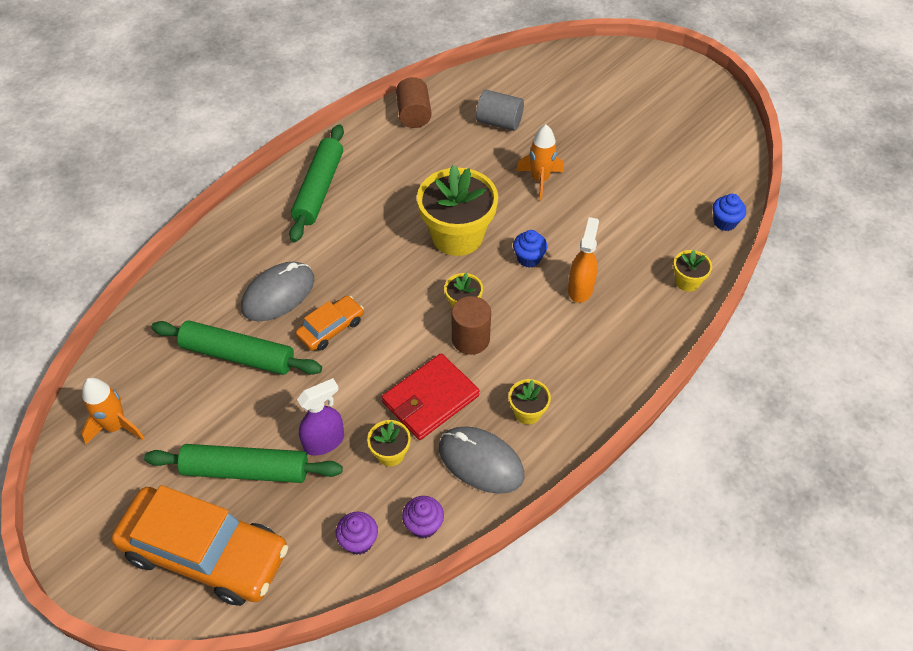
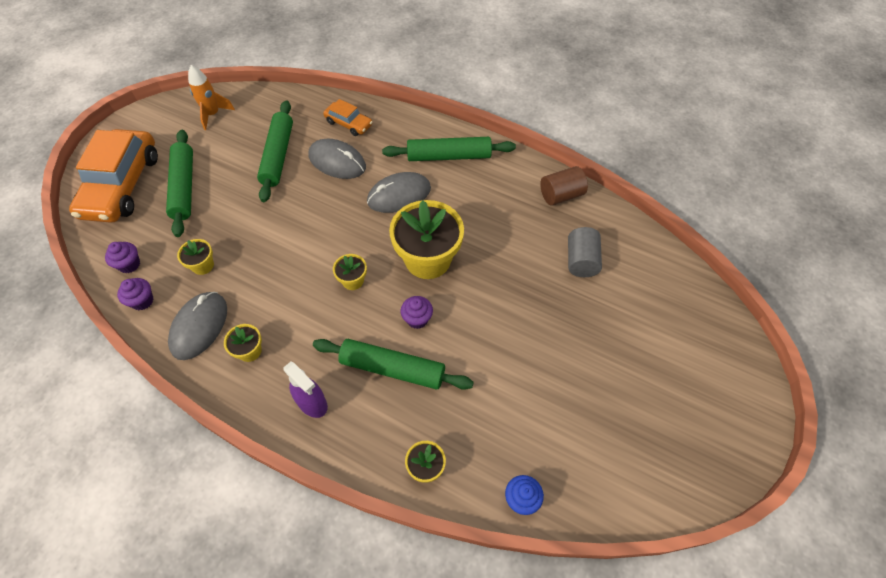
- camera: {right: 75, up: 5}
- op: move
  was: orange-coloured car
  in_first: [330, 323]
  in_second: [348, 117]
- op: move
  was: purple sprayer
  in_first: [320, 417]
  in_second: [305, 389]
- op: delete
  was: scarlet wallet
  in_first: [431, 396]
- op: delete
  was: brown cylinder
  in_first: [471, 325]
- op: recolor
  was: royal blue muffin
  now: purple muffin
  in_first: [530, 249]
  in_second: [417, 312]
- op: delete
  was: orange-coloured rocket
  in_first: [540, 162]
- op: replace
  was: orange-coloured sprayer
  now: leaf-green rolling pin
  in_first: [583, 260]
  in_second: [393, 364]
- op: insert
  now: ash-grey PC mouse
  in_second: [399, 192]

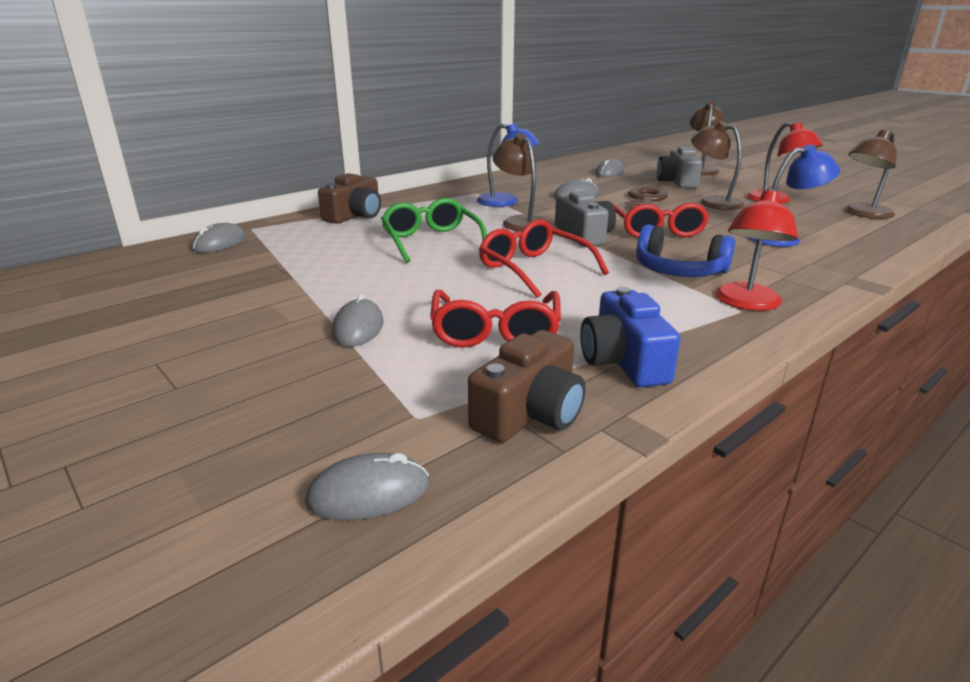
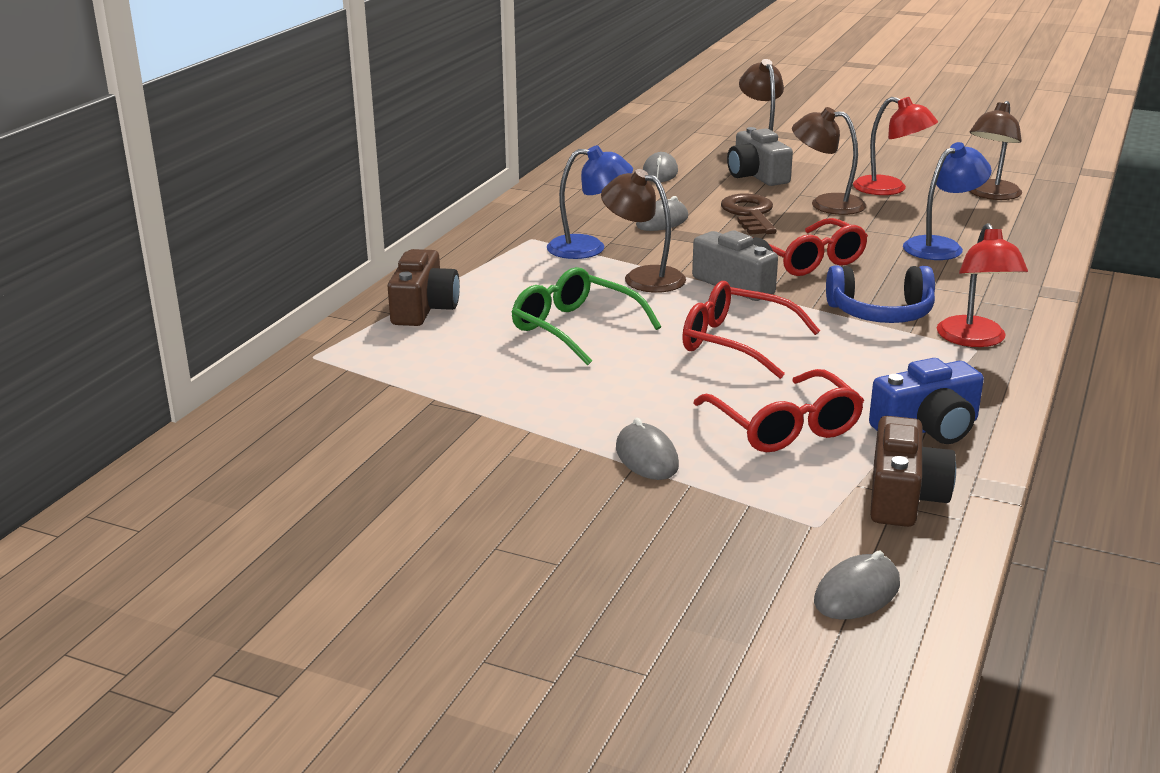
- camera: {right: -25, up: 0}
- op: delete
  was: ash-grey PC mouse
  in_first: [219, 238]
- op: rotate
  was: royal blue camera
  in_first: [630, 336]
  in_second: [926, 401]
  clockwise: -75

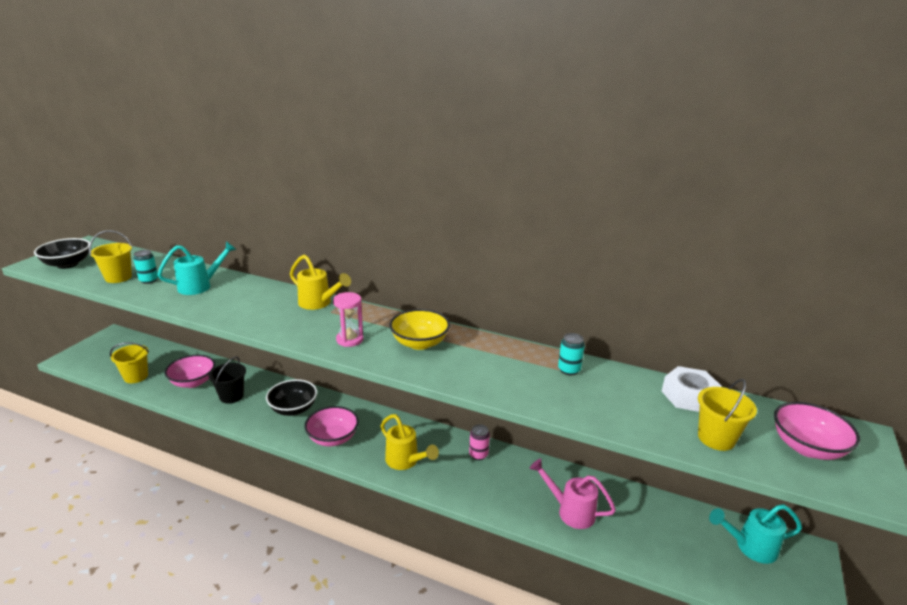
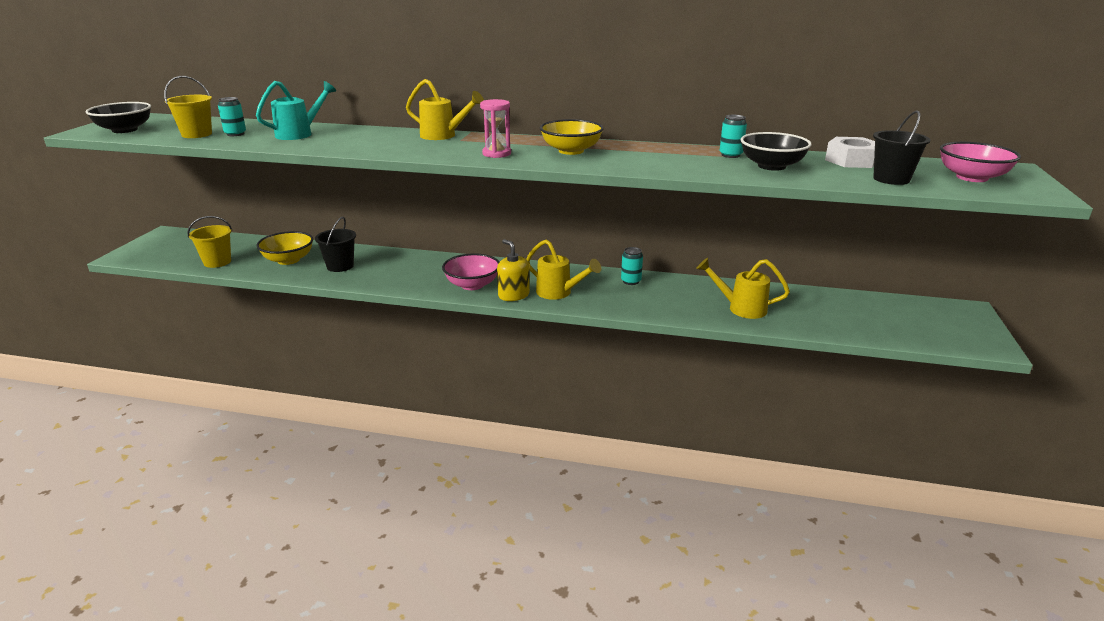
- camera: {right: -10, up: 0}
- op: recolor
  was: pink serving bowl
  now: yellow serving bowl
  in_first: [189, 371]
  in_second: [284, 248]
- op: move
  was: jet-black serving bowl
  in_first: [291, 397]
  in_second: [776, 151]
- op: recolor
  was: pink tin
  now: teal tin
  in_first: [479, 442]
  in_second: [632, 266]
- op: recolor
  was: pink watering can
  now: yellow watering can
  in_first: [573, 493]
  in_second: [743, 288]
- op: recolor
  was: yellow pail
  now: jet-black pail
  in_first: [727, 415]
  in_second: [902, 147]
- op: delete
  was: teal watering can
  in_first: [755, 534]
- op: insert
  now: yellow soap pump
  in_second: [513, 270]

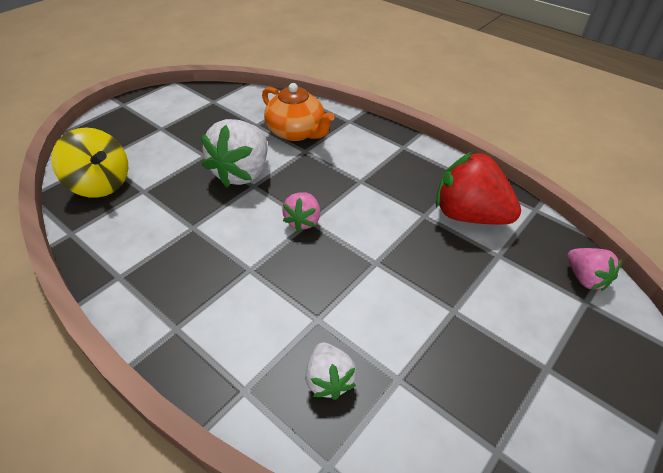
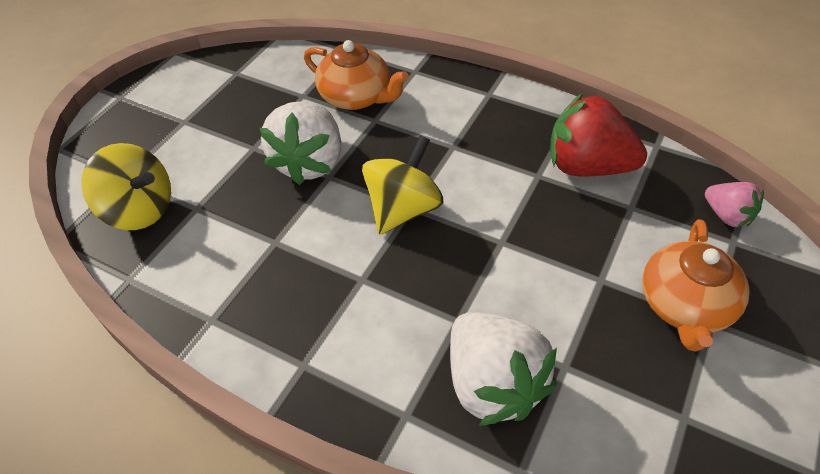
- camera: {right: -10, up: 5}
- op: replace
  was: pink berry
  now: yellow spinning top
  in_first: [301, 212]
  in_second: [402, 185]
- op: resize
  was: pure white berry
  in_first: [331, 371]
  in_second: [503, 369]
  ratio: 1.86
- op: insert
  now: orange-coloured china teapot
  in_second: [696, 285]

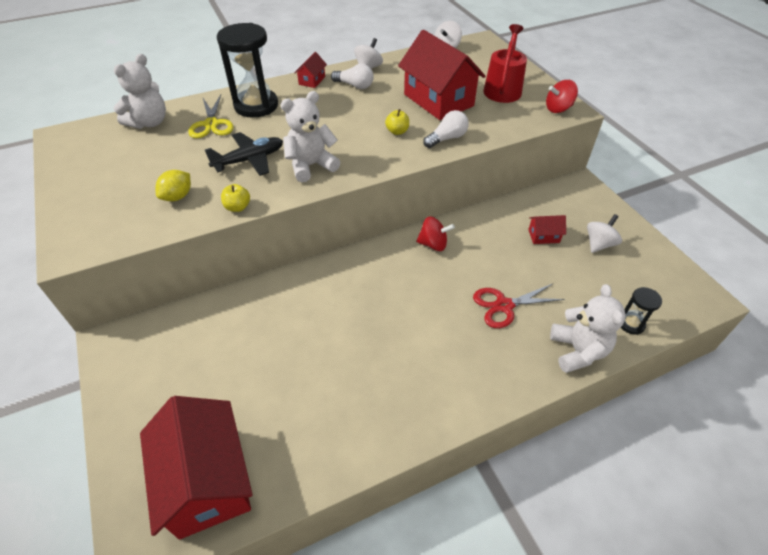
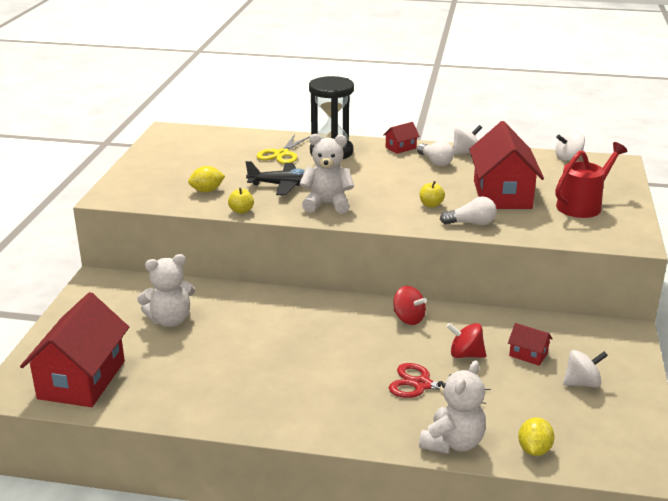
- camera: {right: 35, up: -20}
- op: move
  was: pure white teddy bear
  in_first: [139, 91]
  in_second: [166, 290]
- op: move
  was: scarlet spinning top
  in_first: [562, 96]
  in_second: [466, 340]
- op: replace
  was: jet-black sand timer
  now: yellow citrus fruit
  in_first: [641, 311]
  in_second: [536, 436]

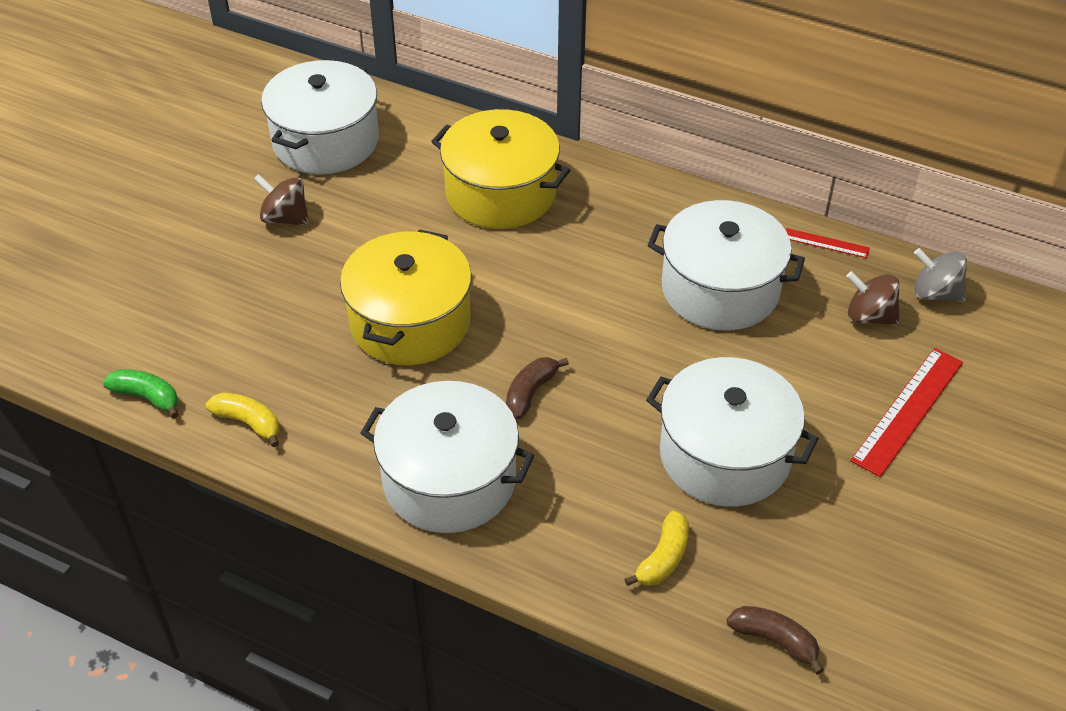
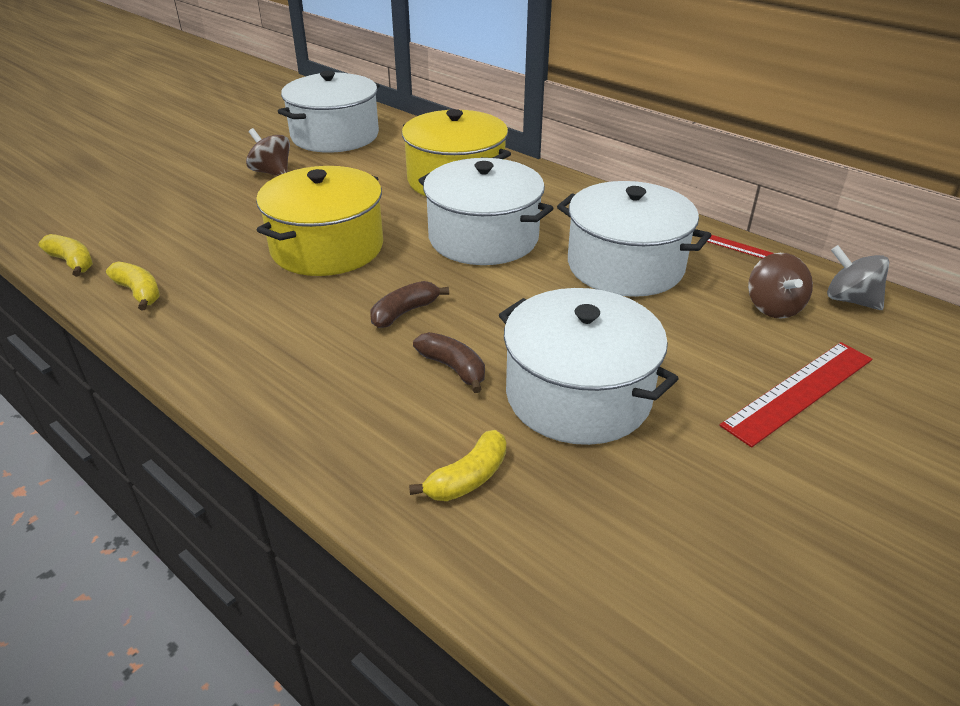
- camera: {right: 15, up: -10}
- op: recolor
  was: leaf-green banana fruit
  now: yellow banana fruit
  in_first: [140, 393]
  in_second: [65, 255]
- op: move
  was: pure white cooking pot
  in_first: [447, 457]
  in_second: [486, 211]
- op: move
  was: brown banana fruit
  in_first: [775, 640]
  in_second: [449, 362]
- op: rotate
  was: brown spinning top
  in_first: [873, 298]
  in_second: [780, 286]
  clockwise: -135

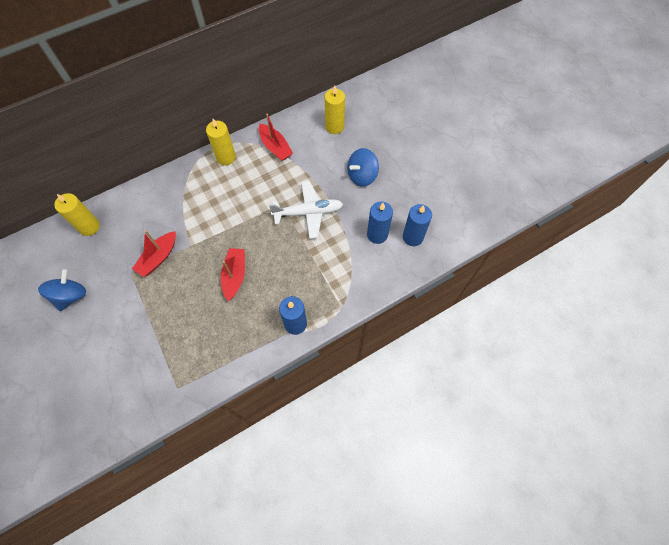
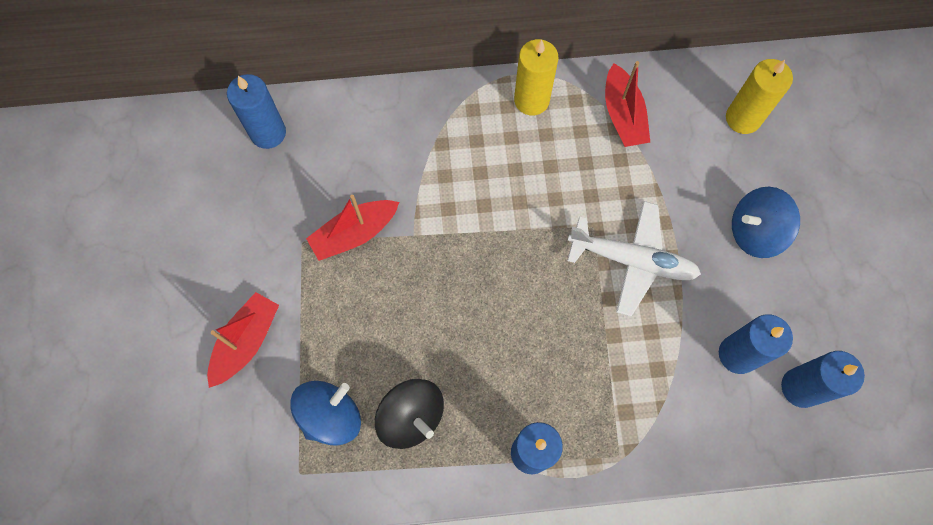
- camera: {right: 25, up: 5}
- op: move
  was: royal blue spinning top
  in_first: [62, 290]
  in_second: [325, 413]
- op: recolor
  was: yellow wax candle
  now: royal blue wax candle
  in_first: [77, 214]
  in_second: [256, 111]
- op: move
  was: scarlet toy boat
  in_first: [233, 274]
  in_second: [243, 340]
- op: insert
  now: jet-black spinning top
  in_second: [409, 414]

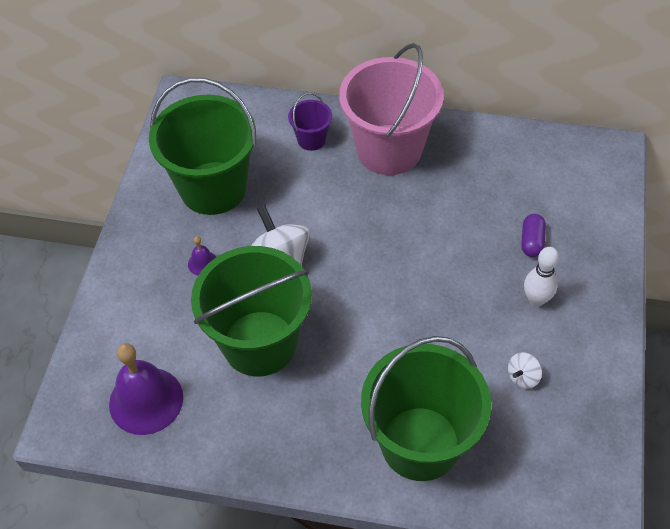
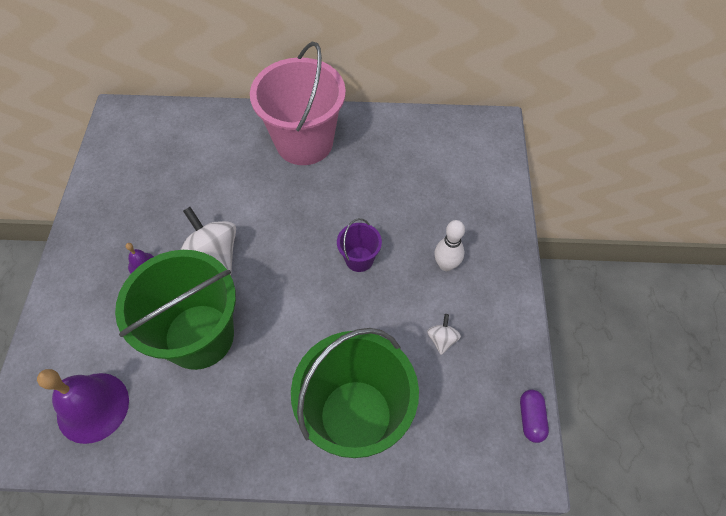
- camera: {right: -10, up: 5}
- op: delete
  was: leaf-green pail
  in_first: [202, 146]
- op: move
  was: purple pail
  in_first: [310, 122]
  in_second: [359, 245]
- op: rotate
  was: pure white spinning top
  in_first: [525, 370]
  in_second: [444, 334]
  clockwise: 150
- op: move
  was: purple pill shape
  in_first: [533, 235]
  in_second: [534, 416]

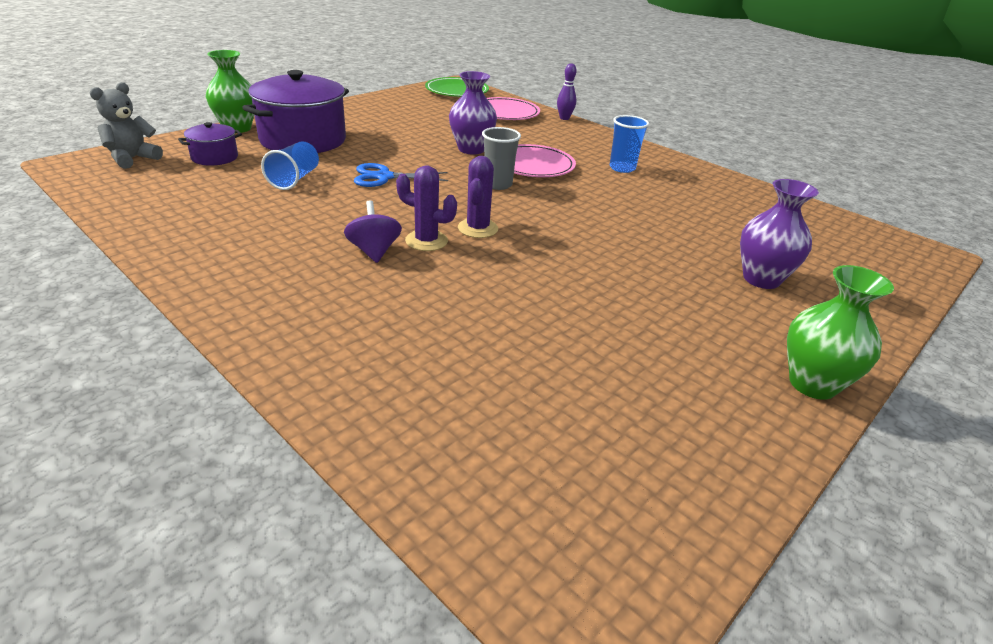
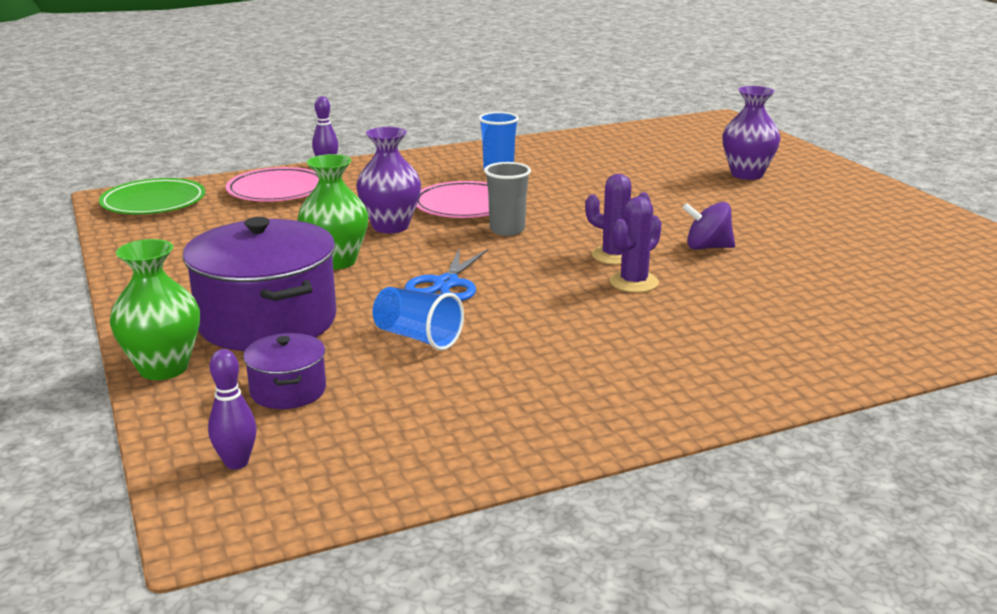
- camera: {right: -65, up: -10}
- op: replace
  was: ash-grey teddy bear
  now: purple skittle
  in_first: [126, 125]
  in_second: [232, 409]
- op: move
  was: purple spinning top
  in_first: [373, 231]
  in_second: [708, 226]
- op: move
  was: leaf-green flower vase
  in_first: [840, 332]
  in_second: [333, 212]

